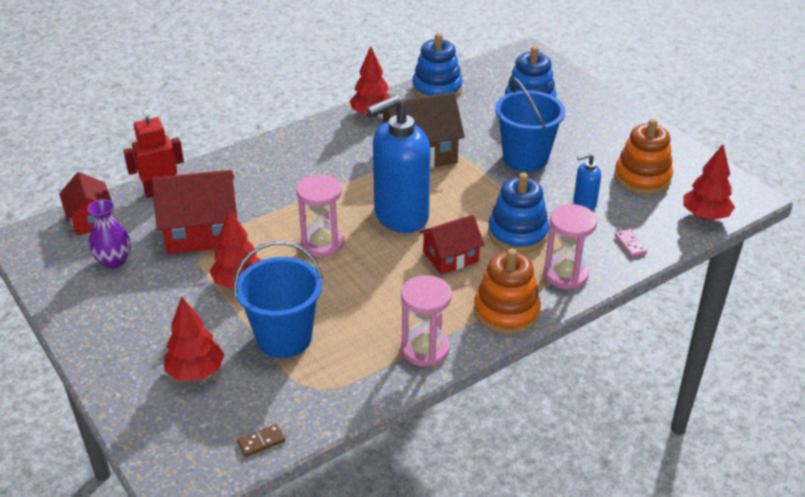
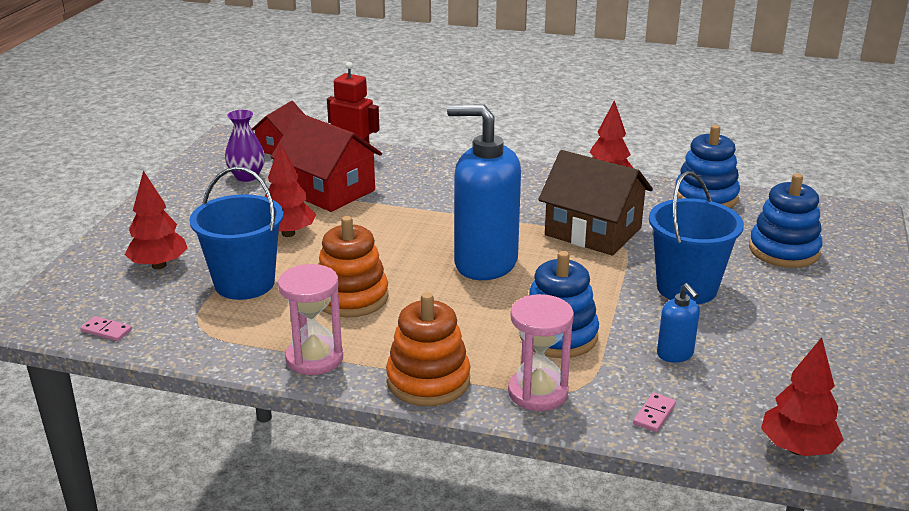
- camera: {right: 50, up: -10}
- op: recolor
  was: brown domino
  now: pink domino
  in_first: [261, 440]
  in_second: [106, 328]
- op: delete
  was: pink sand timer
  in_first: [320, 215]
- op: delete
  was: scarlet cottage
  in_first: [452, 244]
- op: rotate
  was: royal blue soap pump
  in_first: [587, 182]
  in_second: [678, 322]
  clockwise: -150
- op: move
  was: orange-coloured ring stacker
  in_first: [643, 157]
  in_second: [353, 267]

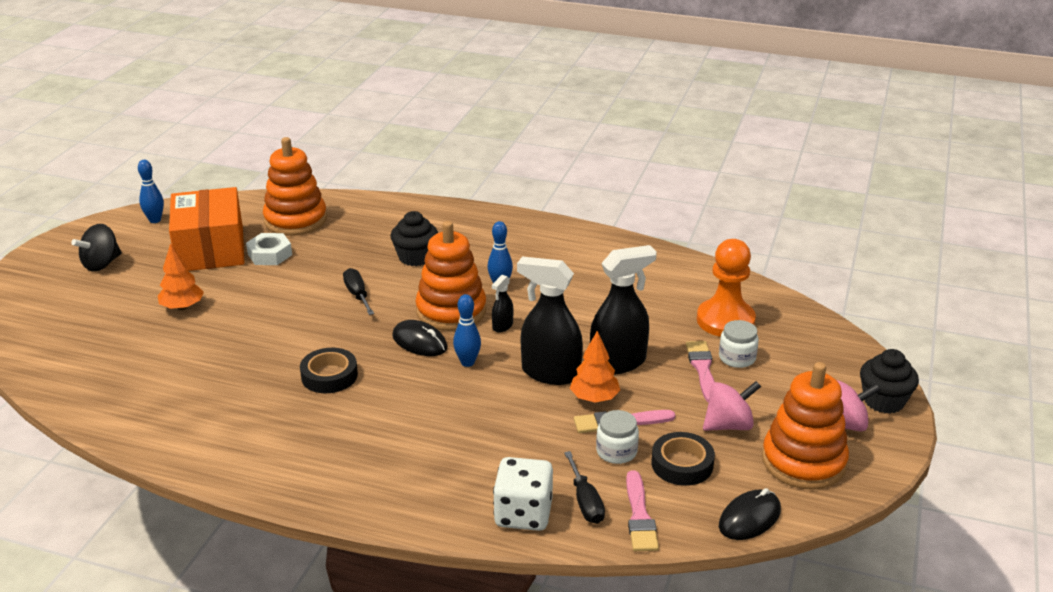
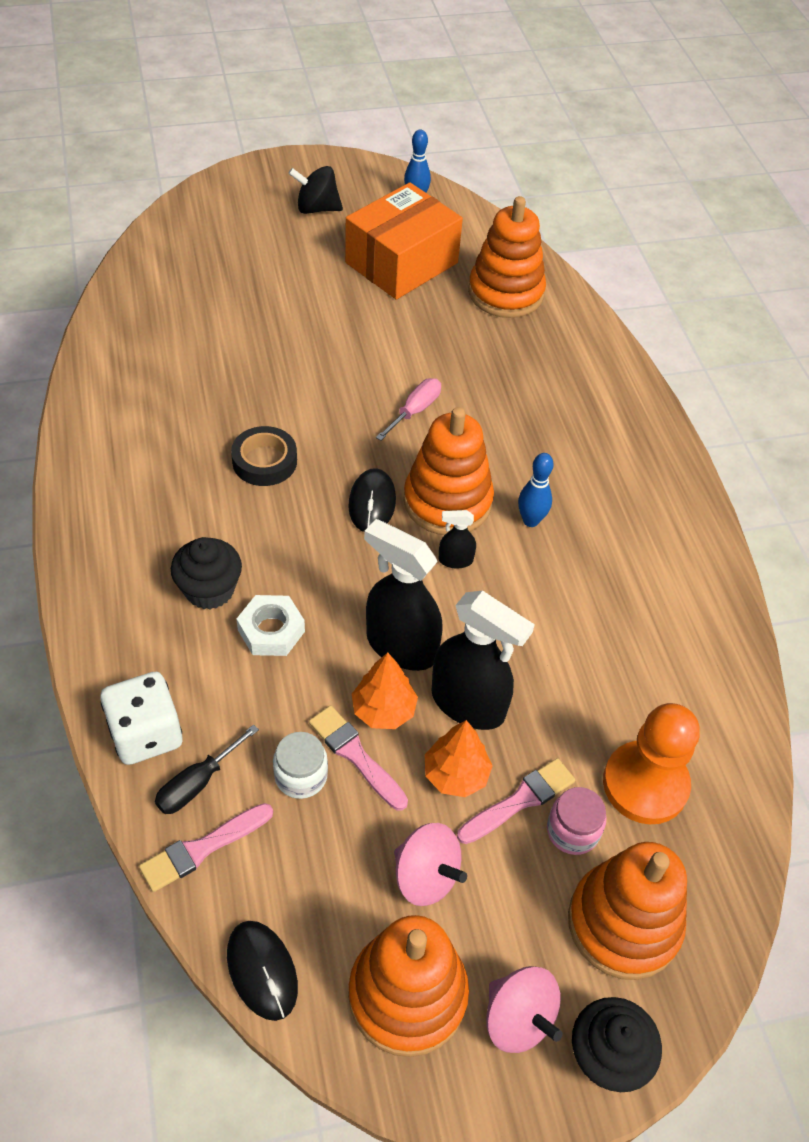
- camera: {right: 55, up: 20}
- op: move
  was: orange-coloured toy tree
  in_first: [181, 276]
  in_second: [459, 758]
- op: move
  was: pure white hexagon nut
  in_first: [269, 249]
  in_second: [270, 625]
- op: recolor
  was: jet-black hand screwdriver
  now: pink hand screwdriver
  in_first: [358, 291]
  in_second: [408, 409]
- op: move
  was: jet-black muffin
  in_first: [414, 238]
  in_second: [206, 573]
- op: delete
  was: royal blue skittle
  in_first: [467, 330]
- op: rotate
  was: jet-black sprayer
  in_first: [550, 321]
  in_second: [403, 595]
  clockwise: -45
- op: delete
  was: jet-black tape
  in_first: [683, 459]
- op: recolor
  was: pure white jar
  now: pink jar
  in_first: [739, 344]
  in_second: [576, 821]
- op: rotate
  was: jet-black PC mouse
  in_first: [750, 514]
  in_second: [262, 971]
  clockwise: 45
- op: insert
  now: orange-coloured ring stacker
  in_second: [627, 911]

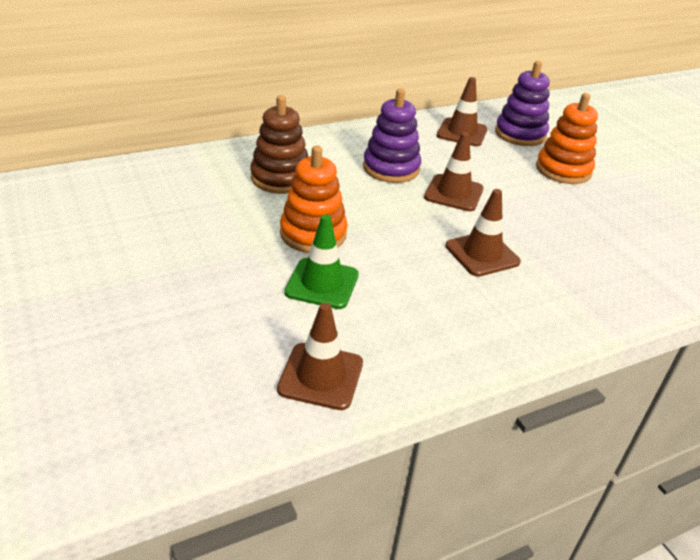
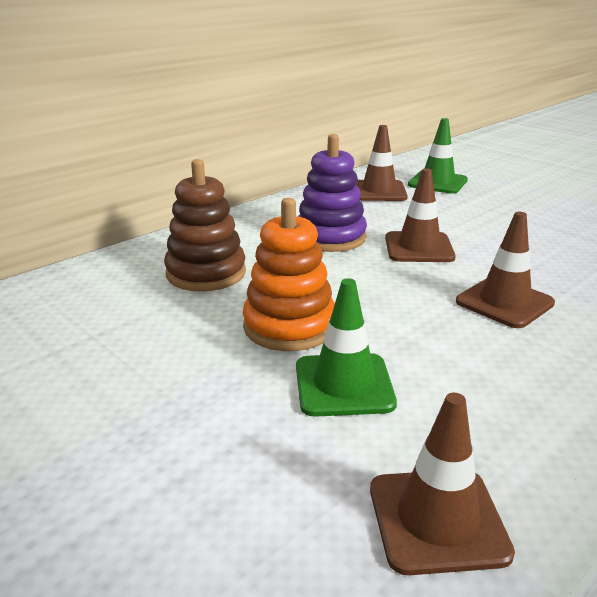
- camera: {right: -15, up: -10}
- op: replace
  was: purple ring stacker
  now: leaf-green road cone
  in_first: [522, 103]
  in_second: [438, 156]
- op: delete
  was: orange-coloured ring stacker
  in_first: [567, 138]

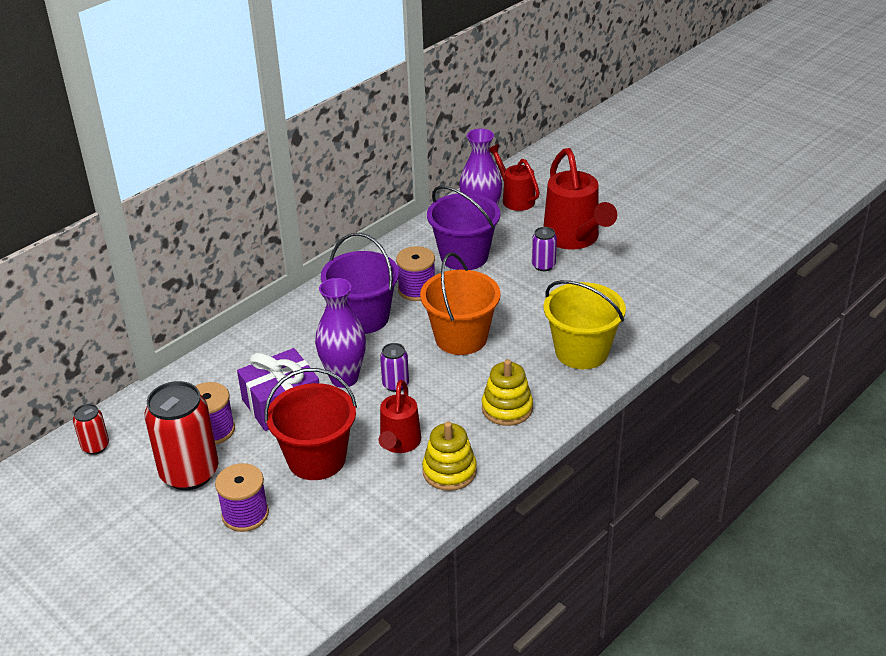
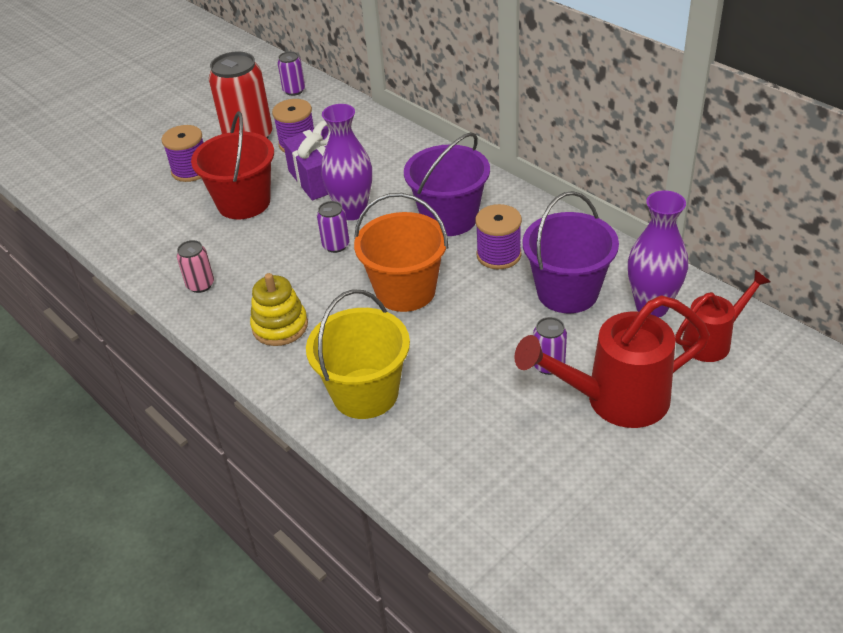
- camera: {right: 95, up: 5}
- op: recolor
  was: scarlet tin
  now: purple tin
  in_first: [91, 429]
  in_second: [291, 73]
- op: delete
  was: scarlet watering can
  in_first: [400, 416]
- op: replace
  was: yellow ring stacker
  now: pink tin
  in_first: [449, 456]
  in_second: [195, 266]

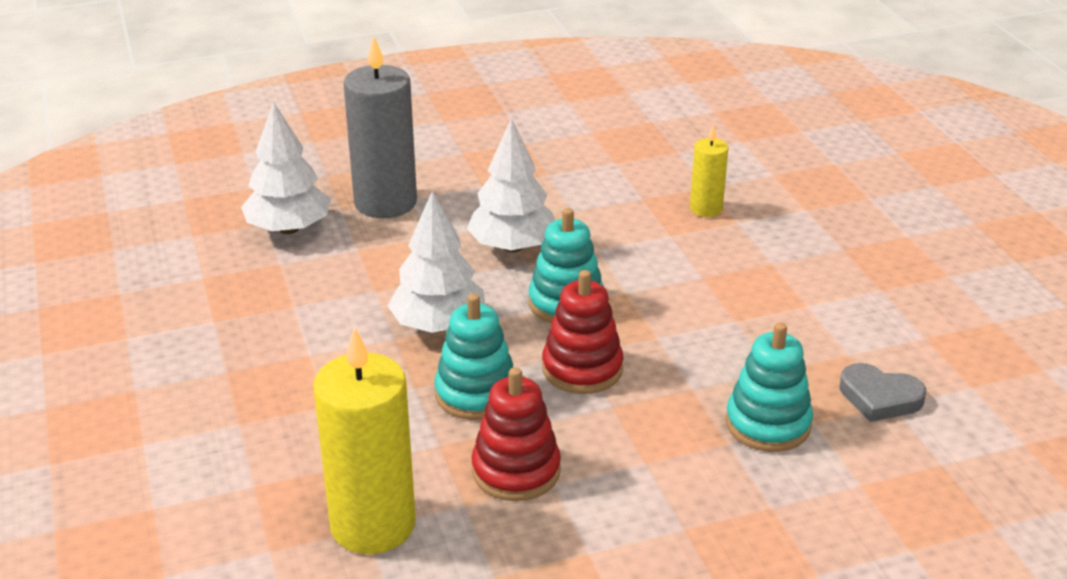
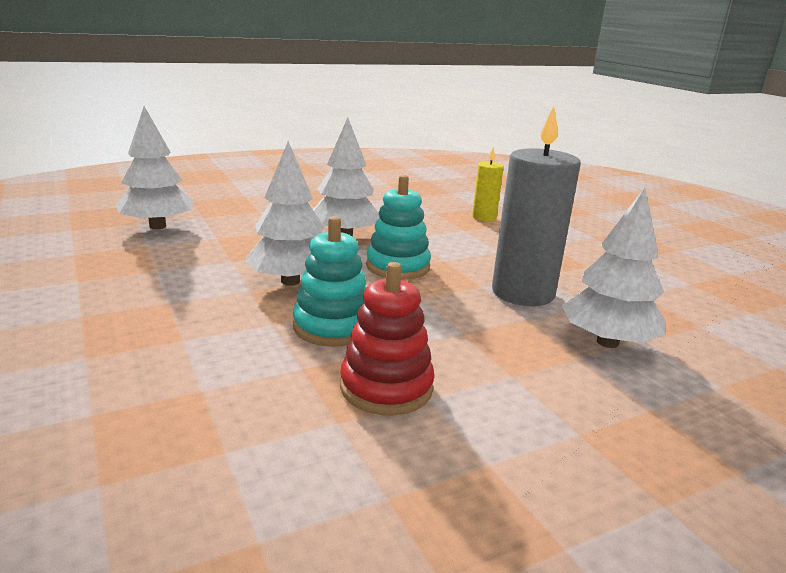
- camera: {right: -10, up: -10}
- op: delete
  was: yellow wax candle
  in_first: [364, 440]
- op: move
  was: ash-grey wax candle
  in_first: [380, 126]
  in_second: [536, 206]
- op: delete
  was: scarlet ring stacker
  in_first: [583, 332]
- op: replace
  was: teal ring stacker
  now: pure white toy tree
  in_first: [769, 387]
  in_second: [614, 267]
- op: delete
  was: ash-grey love heart
  in_first: [882, 392]

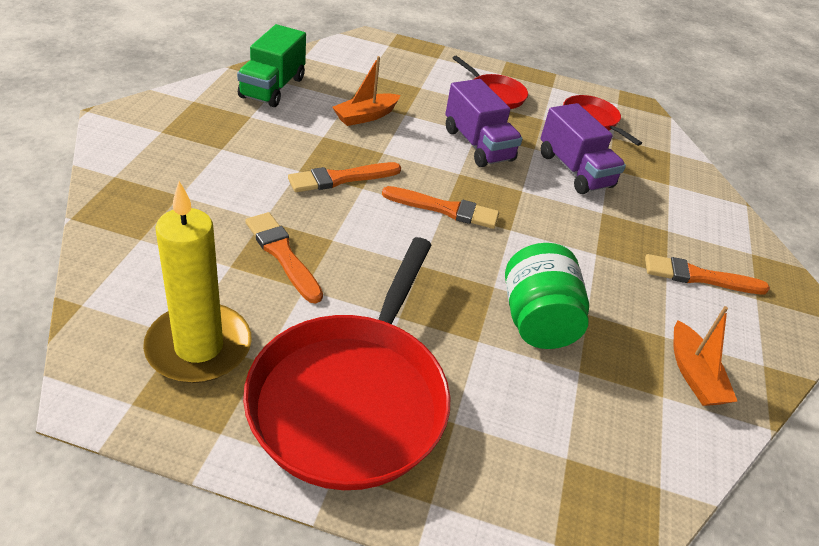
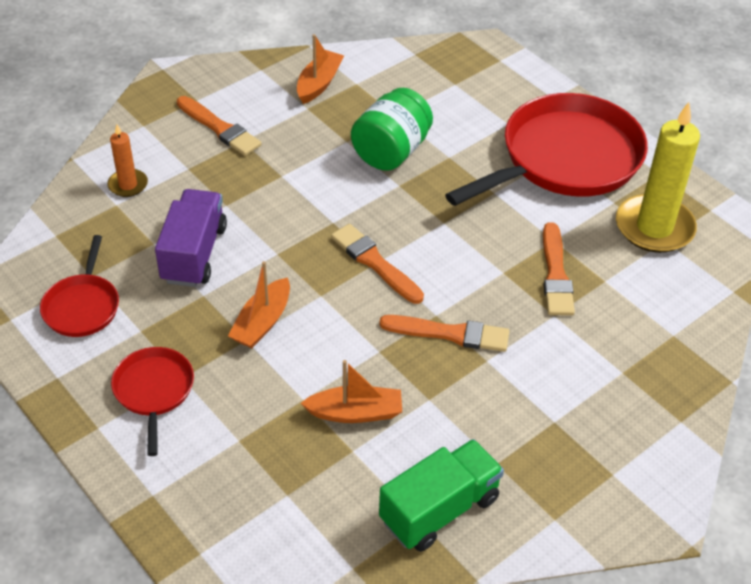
- camera: {right: -140, up: 5}
- op: replace
  was: purple toy truck
  now: orange-coloured toy boat
  in_first: [484, 123]
  in_second: [259, 304]
- op: insert
  now: orange-coloured wax candle
  in_second: [127, 160]

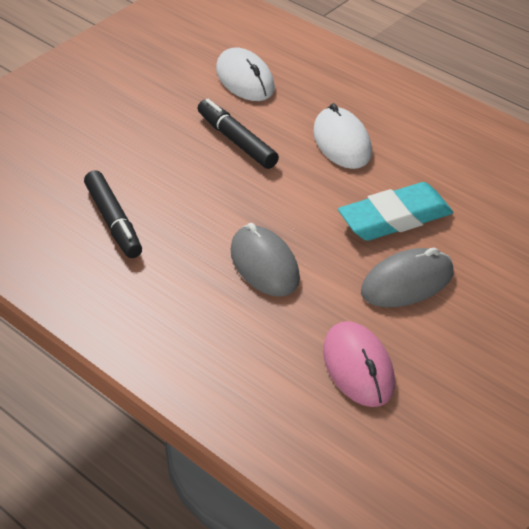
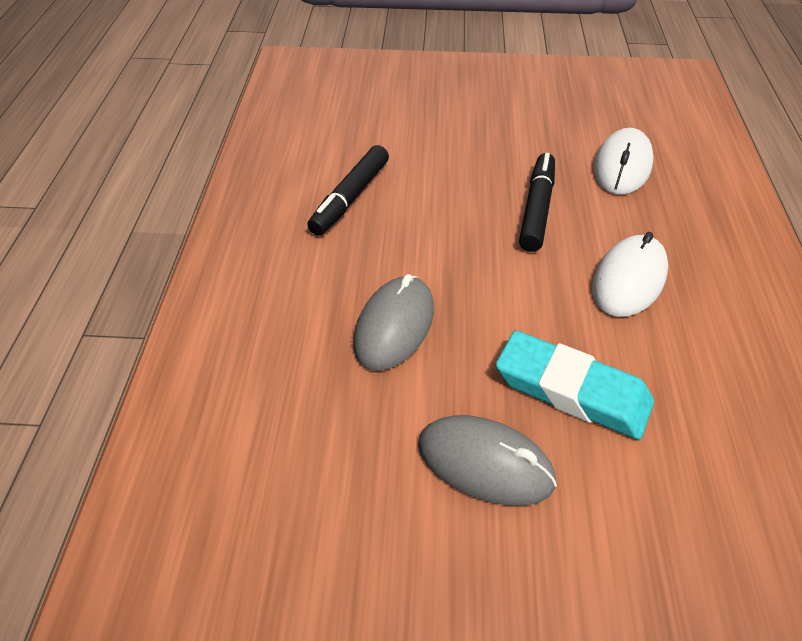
- camera: {right: 50, up: 5}
- op: delete
  was: pink PC mouse
  in_first: [359, 364]

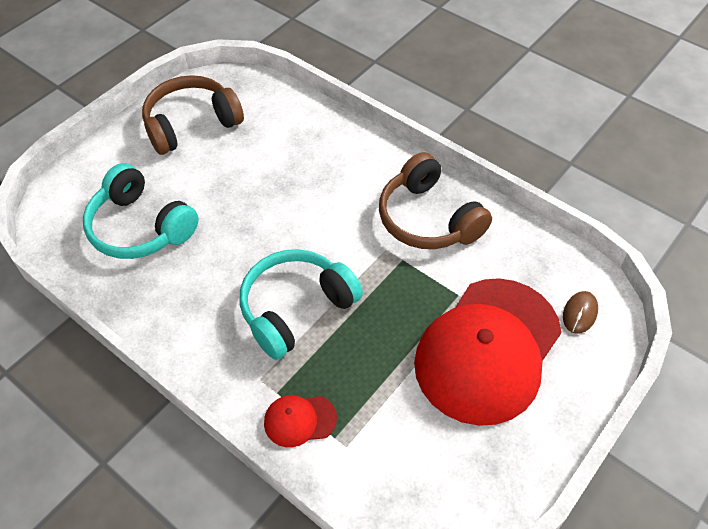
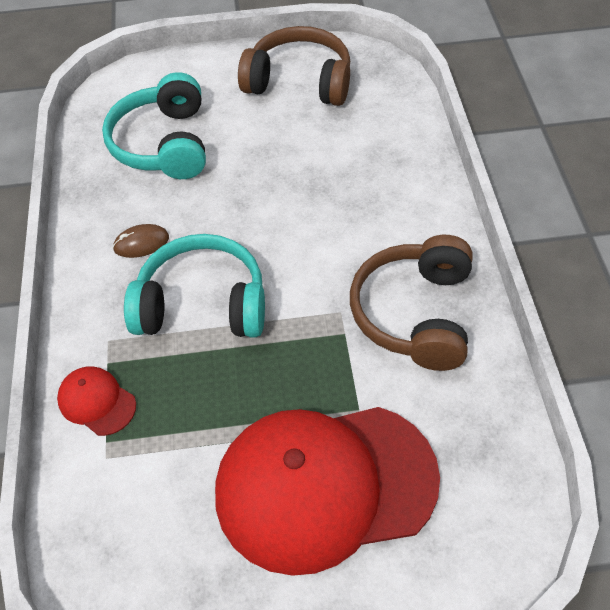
- camera: {right: 45, up: 0}
- op: move
  was: brown PC mouse
  in_first: [580, 312]
  in_second: [141, 241]

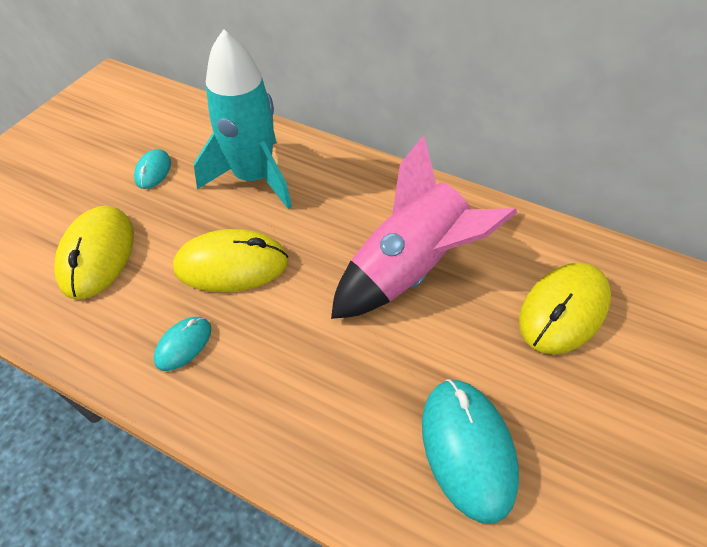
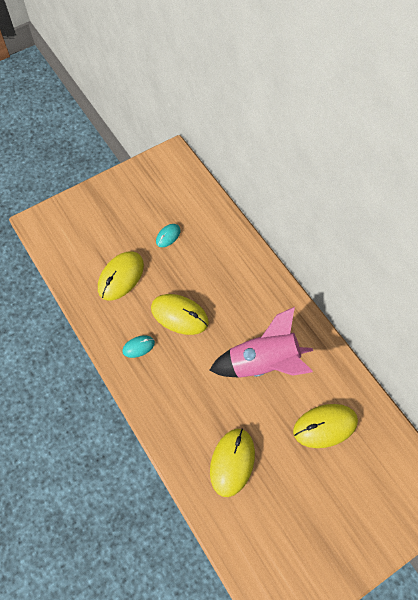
- camera: {right: 30, up: 10}
- op: delete
  was: teal rocket
  in_first: [243, 119]
- op: recolor
  was: teal PC mouse
  now: yellow PC mouse
  in_first: [470, 451]
  in_second: [232, 462]

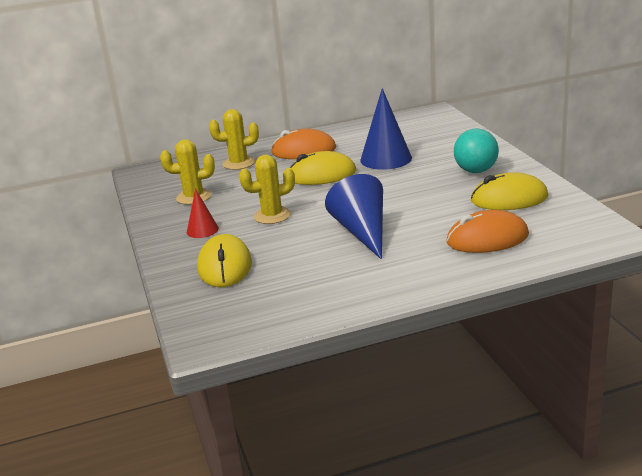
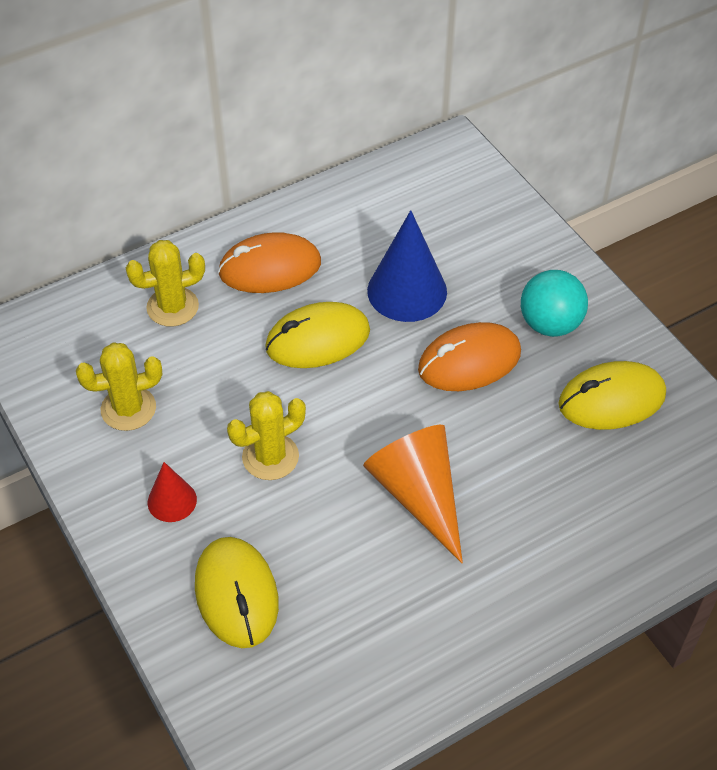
- camera: {right: -15, up: 25}
- op: recolor
  was: royal blue cone
  now: orange-coloured cone
  in_first: [354, 217]
  in_second: [413, 494]
- op: move
  was: orange-coloured PC mouse
  in_first: [487, 231]
  in_second: [469, 356]

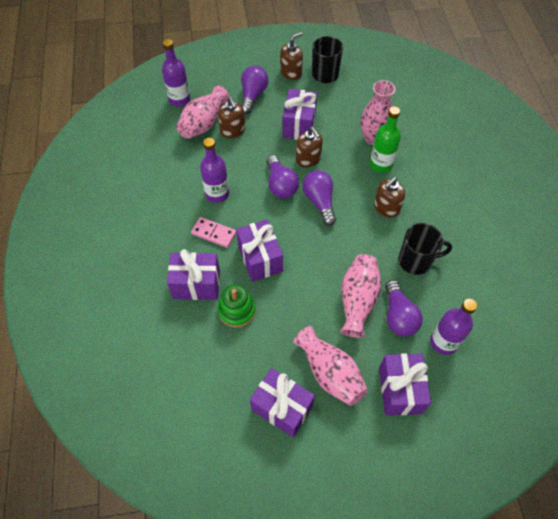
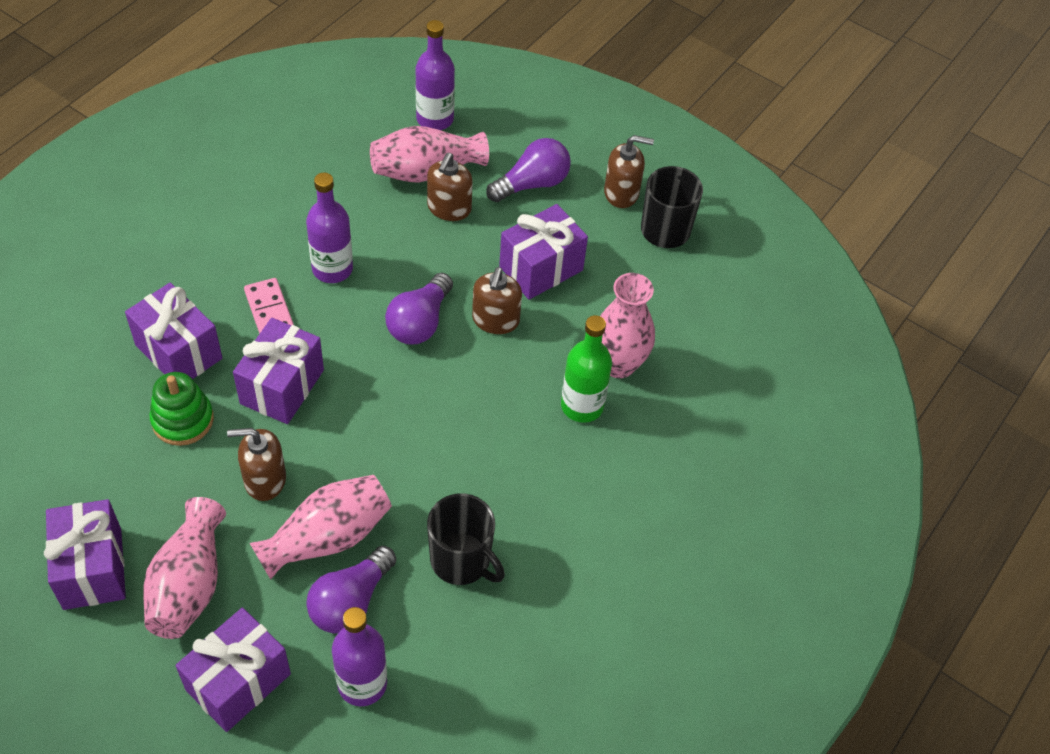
- camera: {right: 40, up: -5}
- op: delete
  was: purple light bulb
  in_first: [319, 198]
- op: move
  was: brown soap pump
  in_first: [389, 197]
  in_second: [256, 464]

